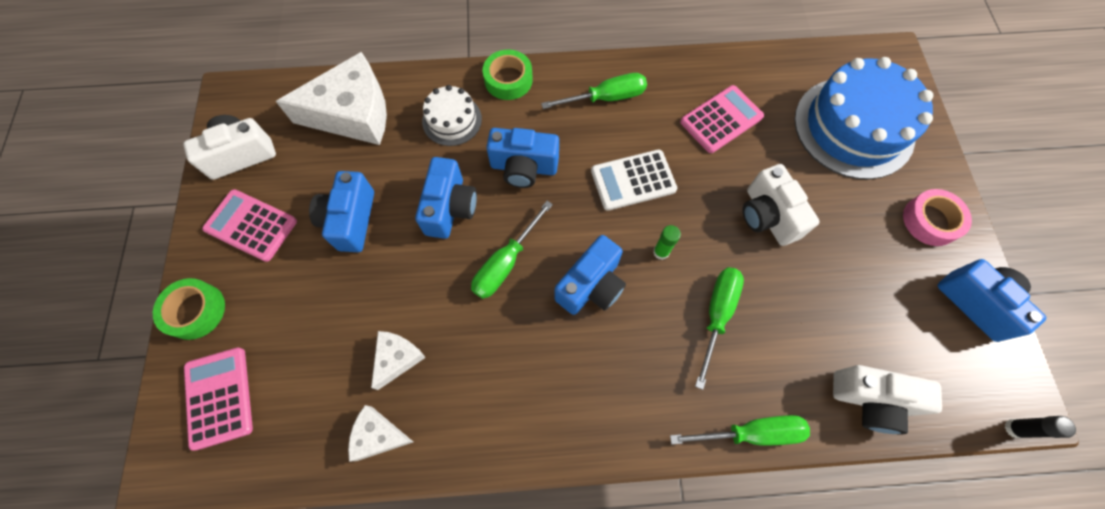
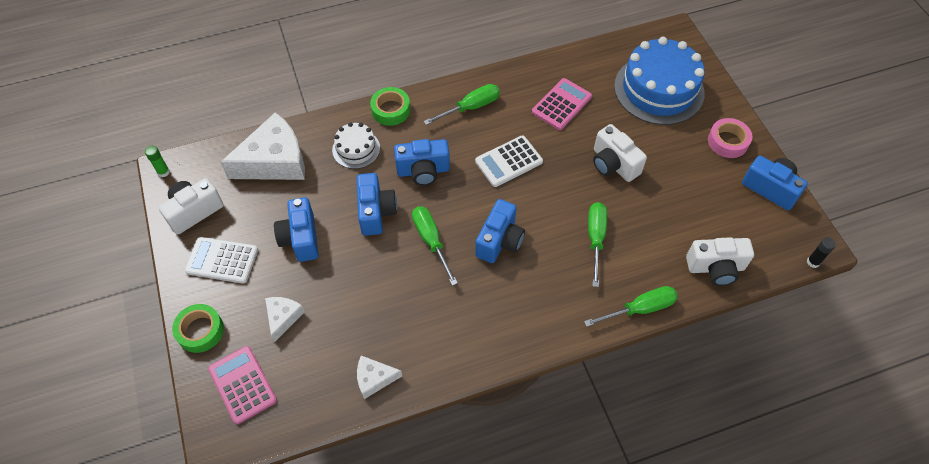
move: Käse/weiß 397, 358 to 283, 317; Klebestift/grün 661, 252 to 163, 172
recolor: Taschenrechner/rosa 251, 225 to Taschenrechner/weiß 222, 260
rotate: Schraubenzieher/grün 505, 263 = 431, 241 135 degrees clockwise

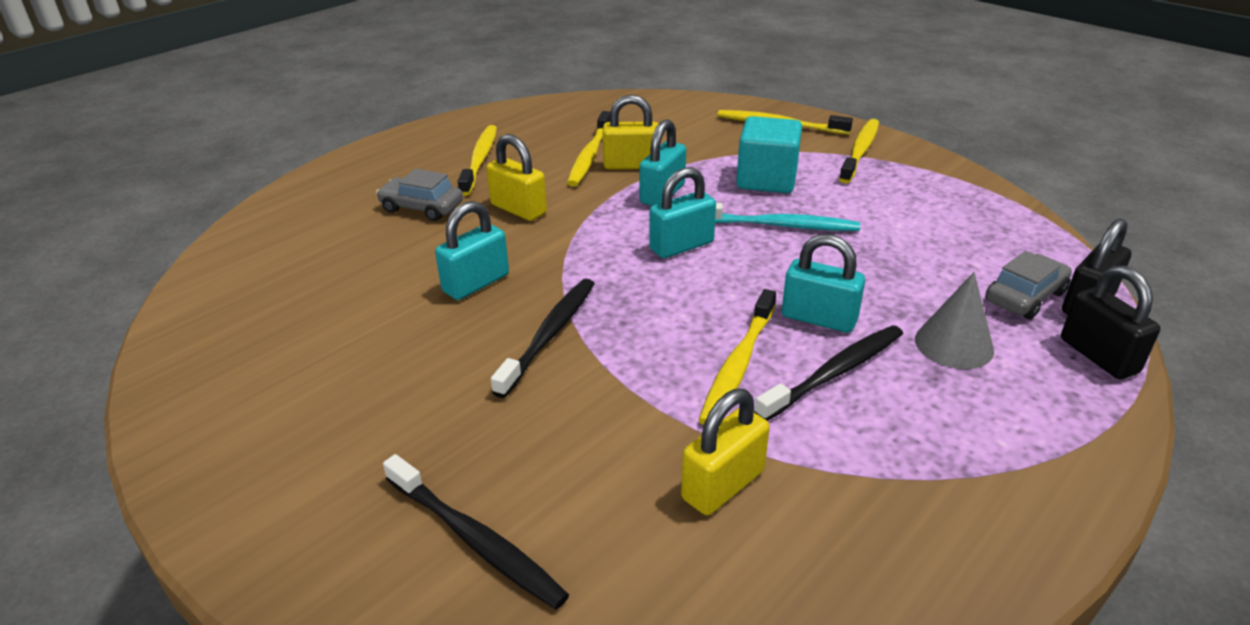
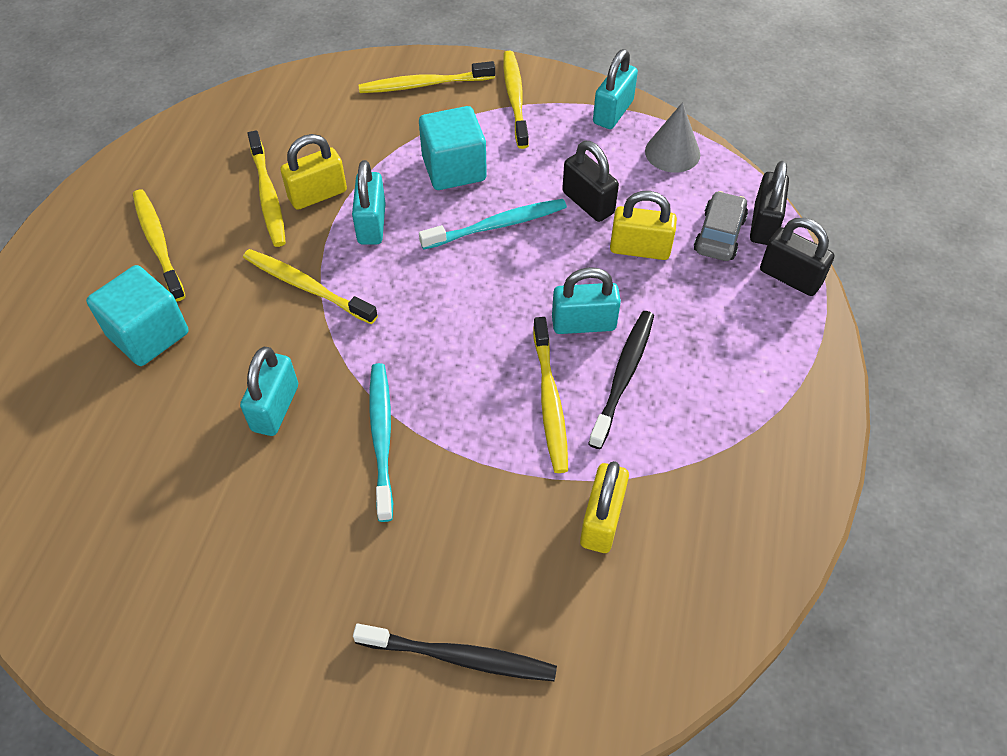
insert: Zahnbürste/gelb 306, 286; Vorhängeschloss/schwarz 588, 203
move: Vorhängeschloss/gelb 518, 209 to 640, 249; Vorhängeschloss/türkis 681, 246 to 613, 112; Kegel/grau 954, 344 to 672, 152
replace: Auto/grau 422, 208 to Kubus/türkis 148, 334
recolor: Zahnbürste/schwarz 550, 334 to Zahnbürste/türkis 382, 437

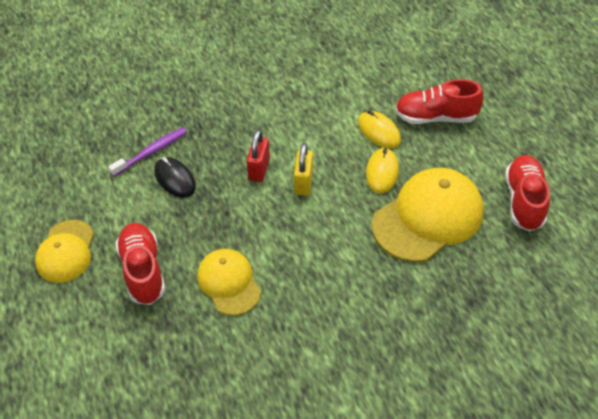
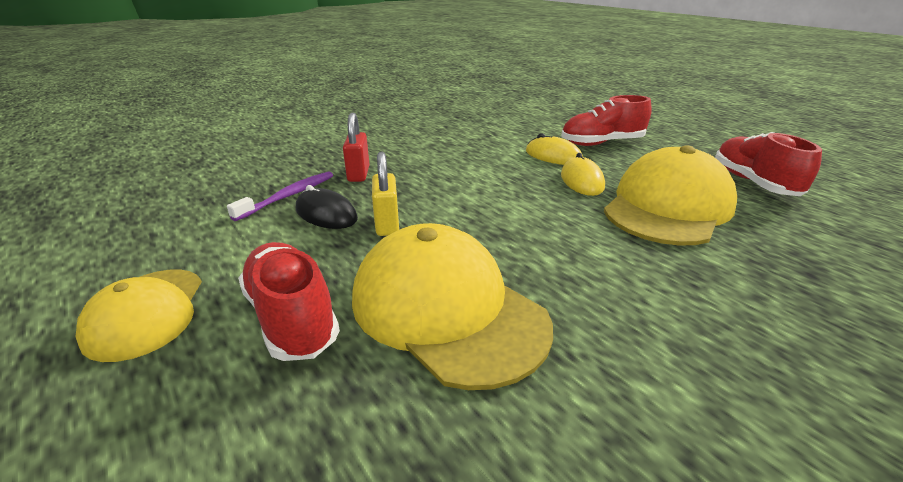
move: Vorhängeschloss/rot 259, 169 to 358, 174; Vorhängeschloss/gelb 303, 183 to 387, 224
resize: Kappe/gelb 229, 283 = 447, 309 x1.66

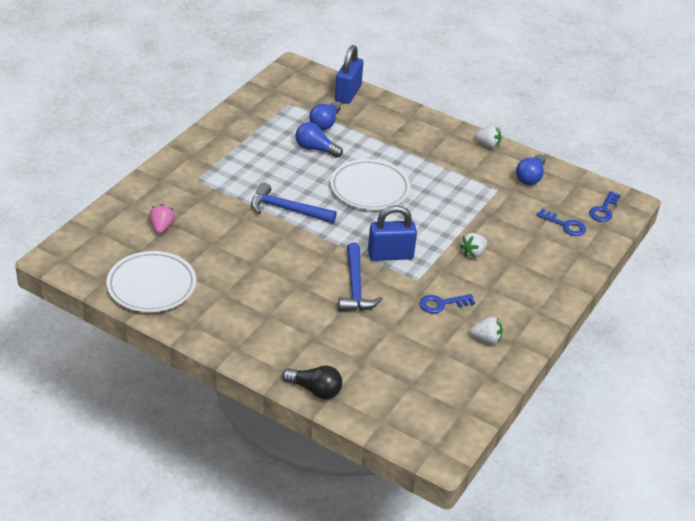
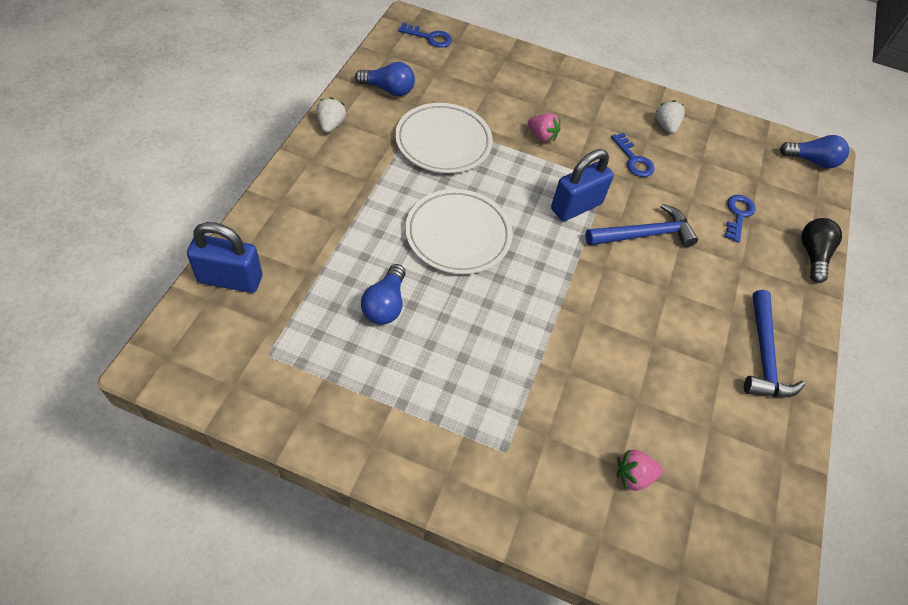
move: Teller/weiß 151, 286 to 443, 142; Hammer/blau 287, 209 to 764, 355; Glühbirne/blau 325, 123 to 811, 161; Schlüssel/blau 565, 225 to 738, 215
recolor: Erdbeere/weiß 473, 253 to Erdbeere/rosa 542, 136
rotate: Vorhängeschloss/blau 390, 255 = 576, 206 75 degrees clockwise

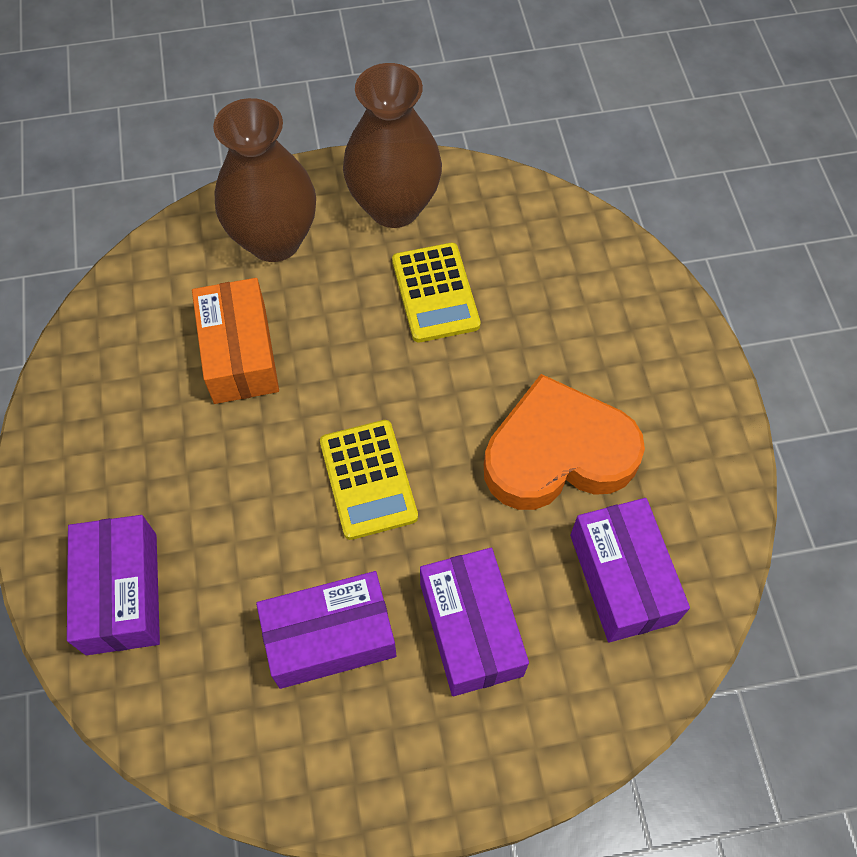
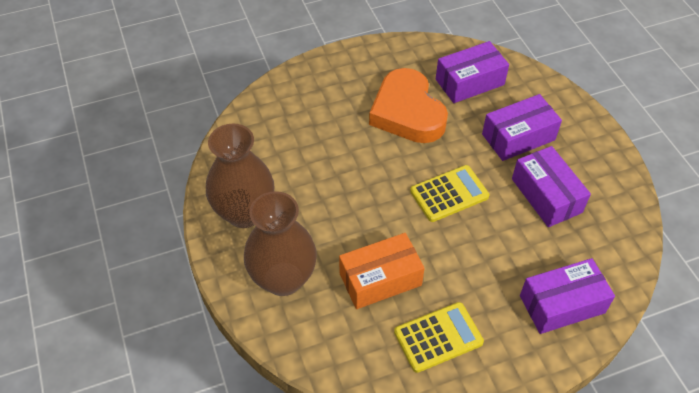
move: Taschenrechner/gelb 435, 293 to 438, 337

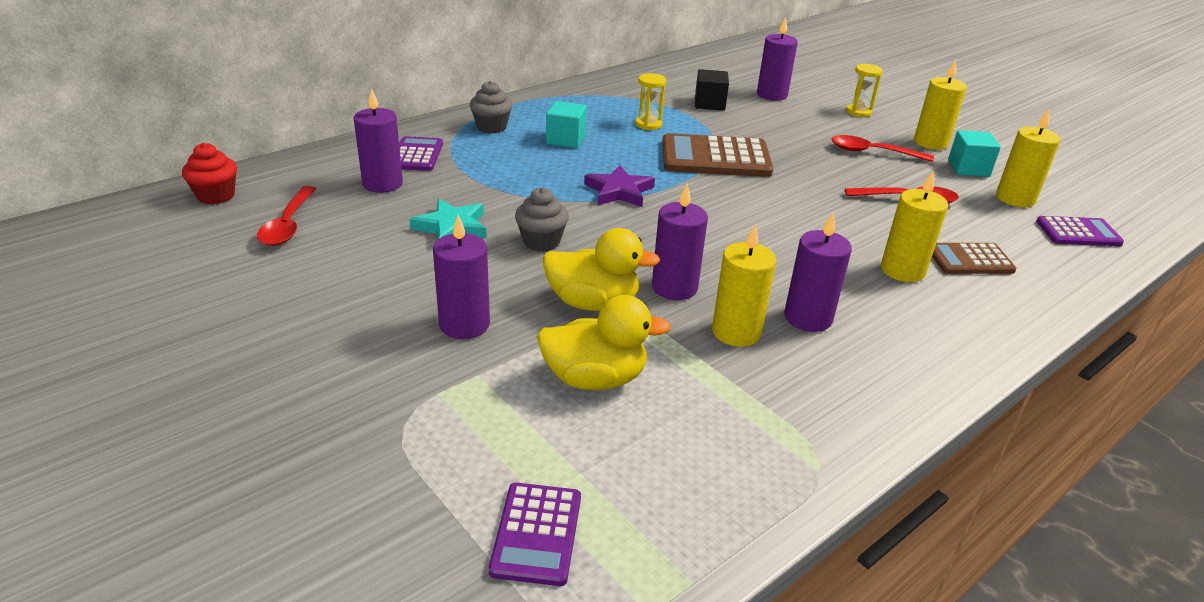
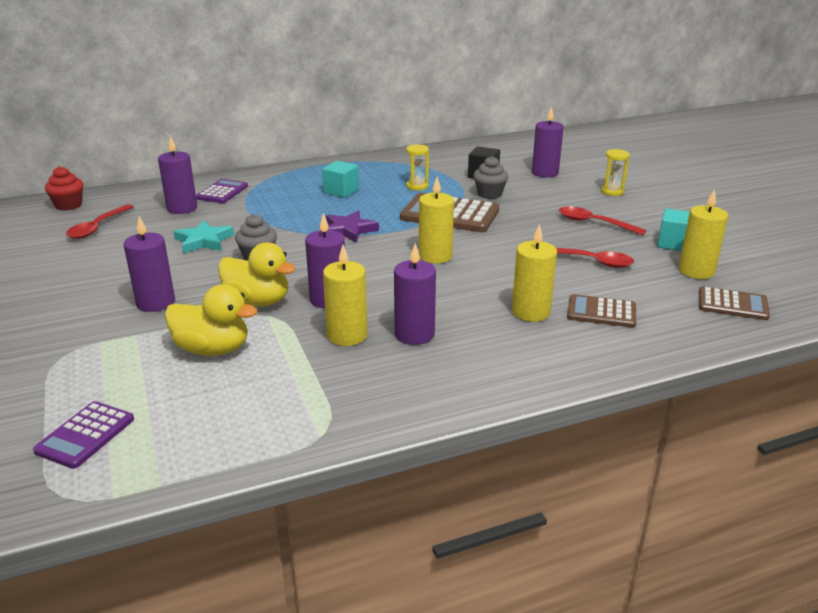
move: Muffin/grau 491, 127 to 489, 194; Kerze/gelb 930, 143 to 435, 256
recolor: Taschenrechner/lila 1078, 232 to Taschenrechner/braun 732, 304

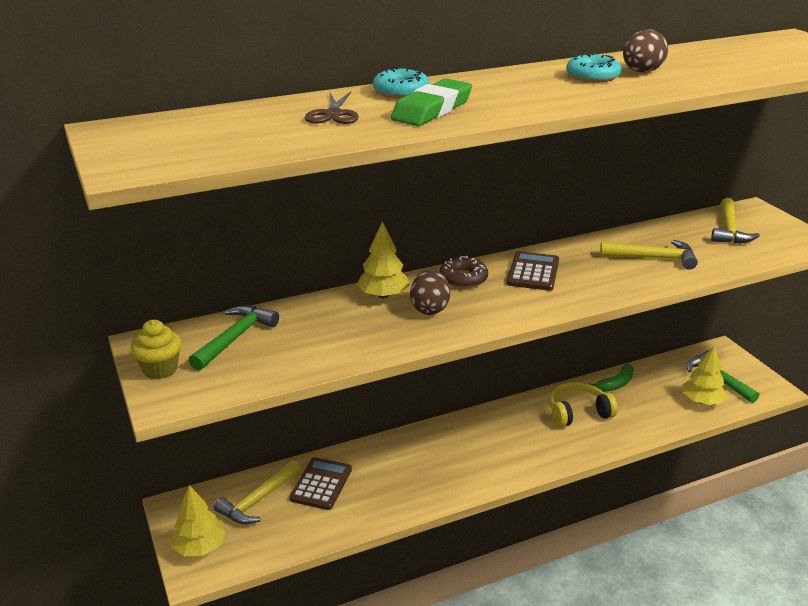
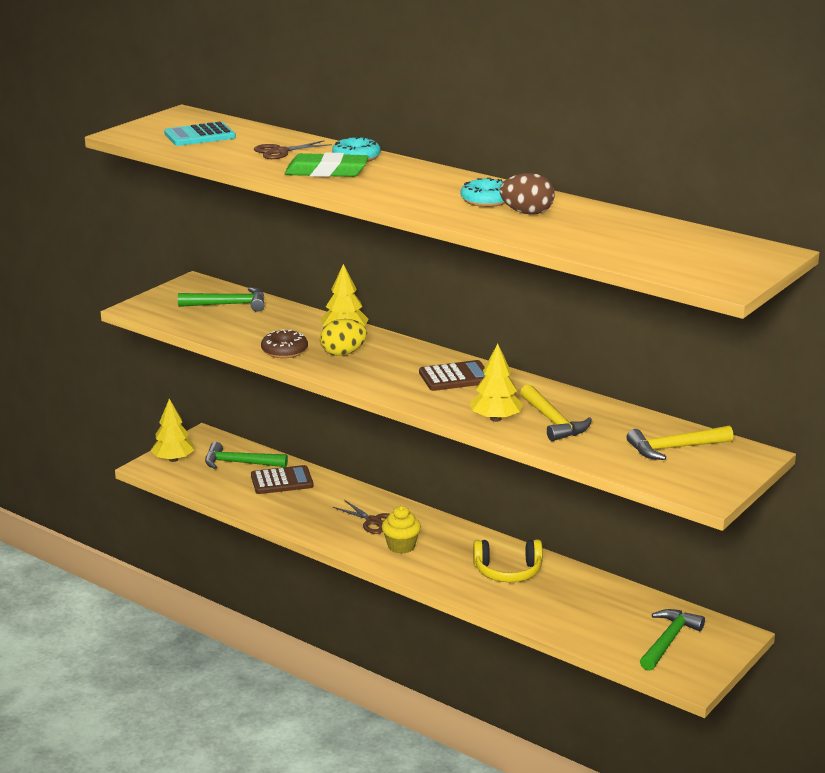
delete: Banane/grün 615, 384
insert: Taschenrechner/türkis 200, 136; Schere/braun 373, 521
move: Muffin/gelb 160, 369 to 401, 546; Donut/braun 463, 279 to 284, 350; Baum/gelb 702, 401 to 495, 419
recolor: Hammer/gelb 258, 500 to Hammer/grün 239, 463; Ei/braun 430, 309 to Ei/gelb 343, 353
rotate: Kopfhörer/gelb 578, 413 = 508, 571 135 degrees clockwise

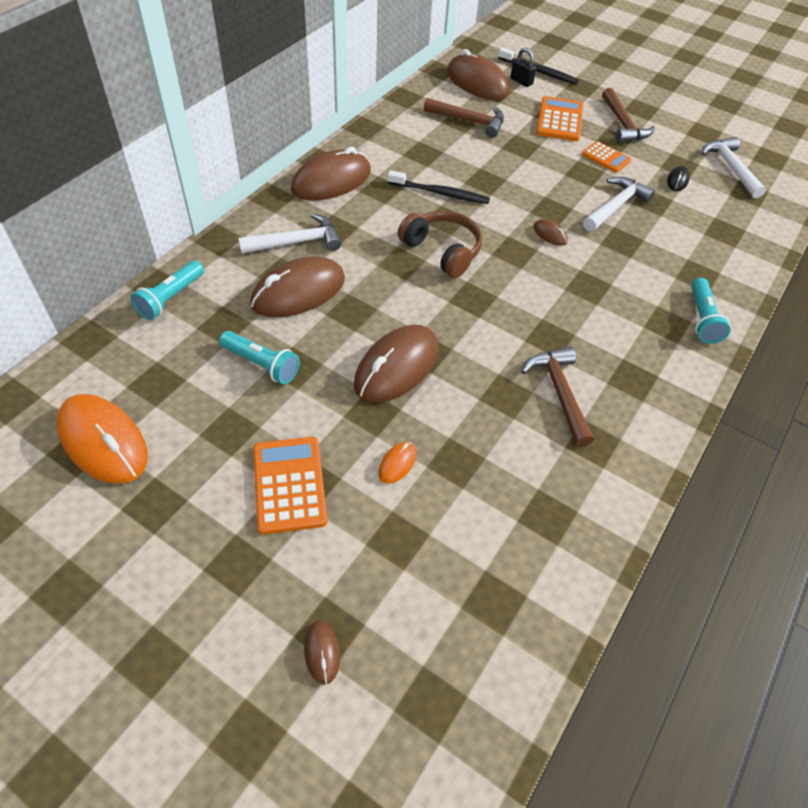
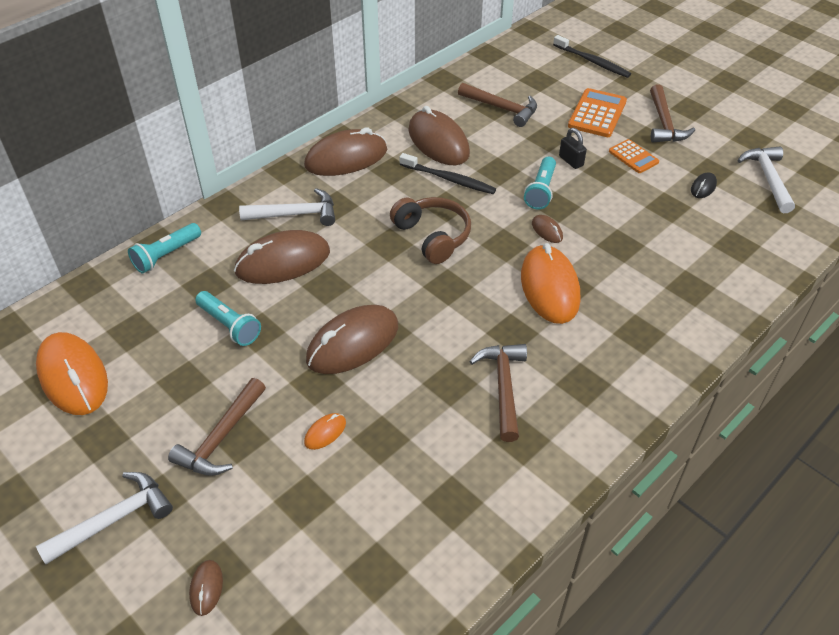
insert: Computermaus/orange 549, 287
move: Computermaus/braun 477, 83 to 438, 142; Vorhängeschloss/schwarz 521, 81 to 571, 161; Hammer/weiß 615, 206 to 114, 519; Taschenlampe/türkis 702, 319 to 541, 191
replace: Taschenrechner/orange 289, 485 to Hammer/braun 221, 437

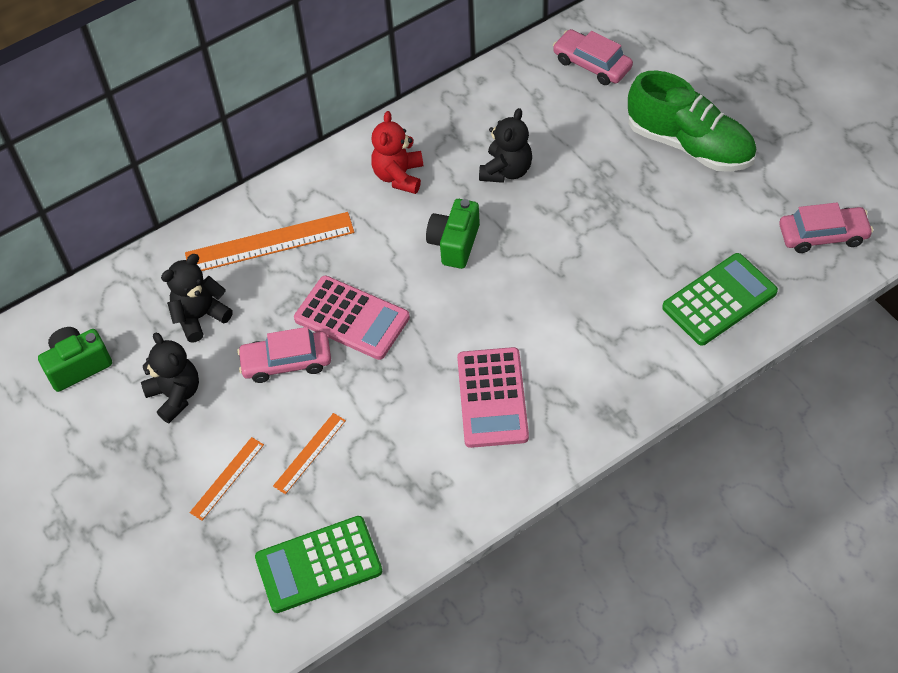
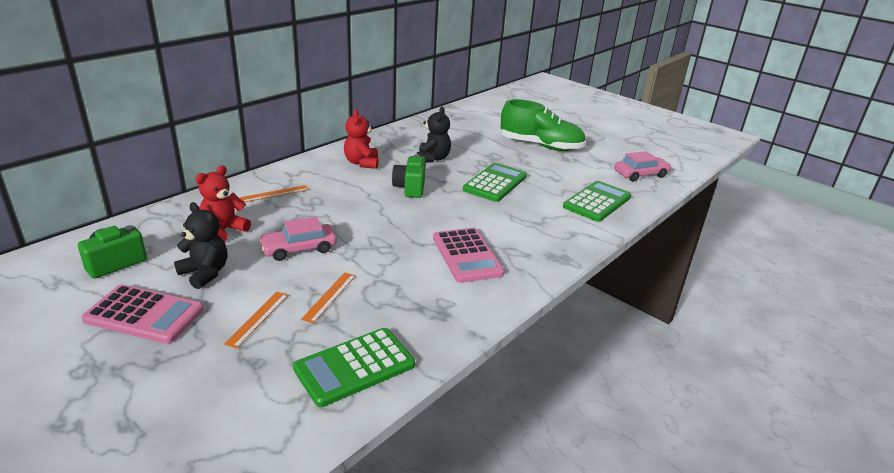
delete: Auto/rosa 592, 64
insert: Taschenrechner/grün 495, 183
move: Taschenrechner/rosa 352, 318 to 144, 315
recolor: Teddybär/schwarz 200, 317 to Teddybär/rot 223, 230
resize: Lineal/orange 269, 243 = 274, 193 x0.53

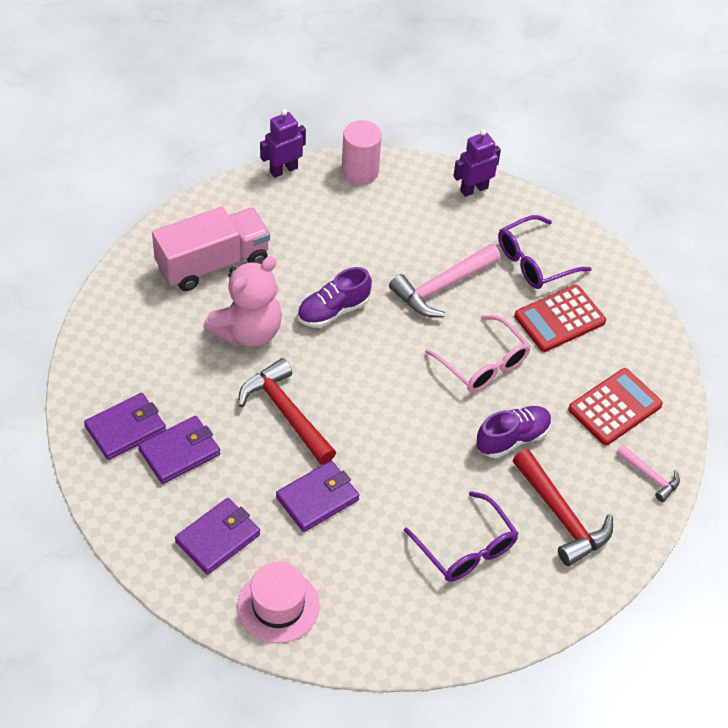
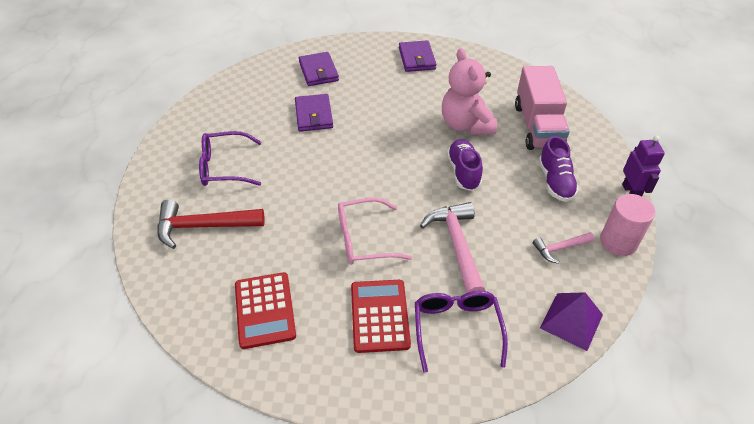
delete: Geldbörse/lila 179, 452; Hut/rosa 278, 606; Hammer/rot 286, 413
move: Schuh/lila 512, 438 to 555, 182; Hammer/rosa 650, 476 to 560, 248
replace: Roboter/lila 474, 189 to Pyramide/lila 571, 321

